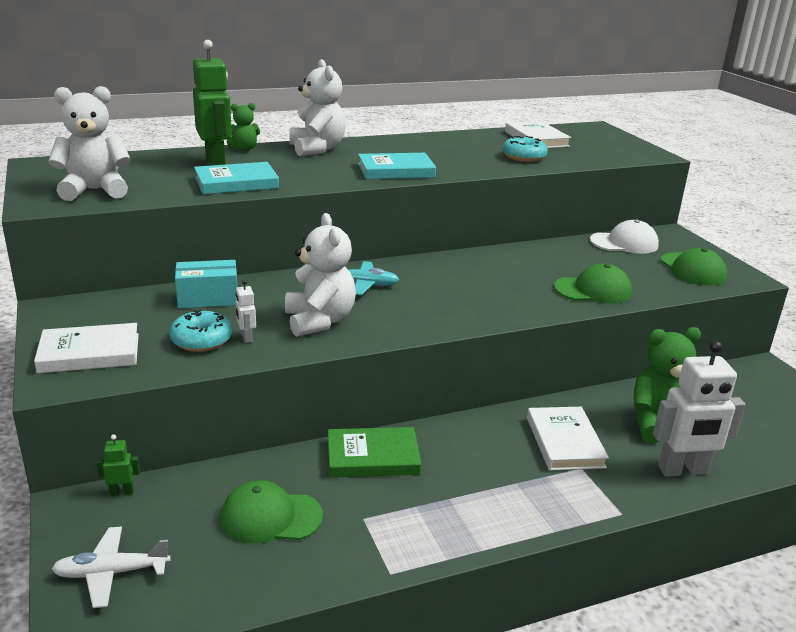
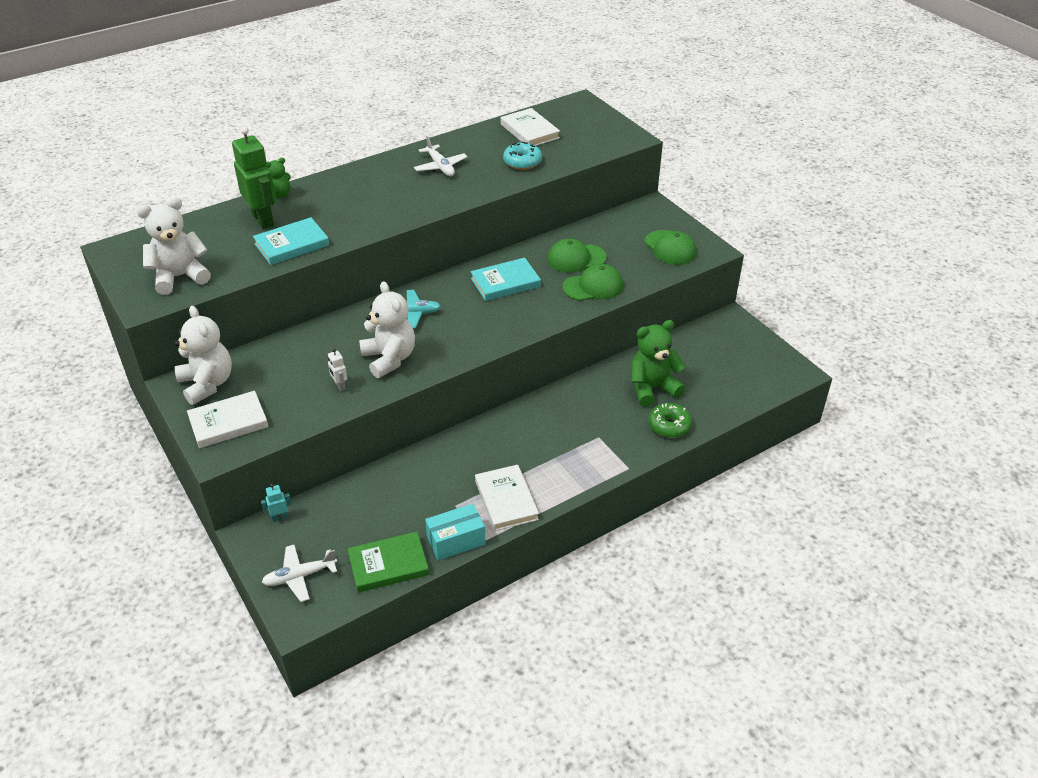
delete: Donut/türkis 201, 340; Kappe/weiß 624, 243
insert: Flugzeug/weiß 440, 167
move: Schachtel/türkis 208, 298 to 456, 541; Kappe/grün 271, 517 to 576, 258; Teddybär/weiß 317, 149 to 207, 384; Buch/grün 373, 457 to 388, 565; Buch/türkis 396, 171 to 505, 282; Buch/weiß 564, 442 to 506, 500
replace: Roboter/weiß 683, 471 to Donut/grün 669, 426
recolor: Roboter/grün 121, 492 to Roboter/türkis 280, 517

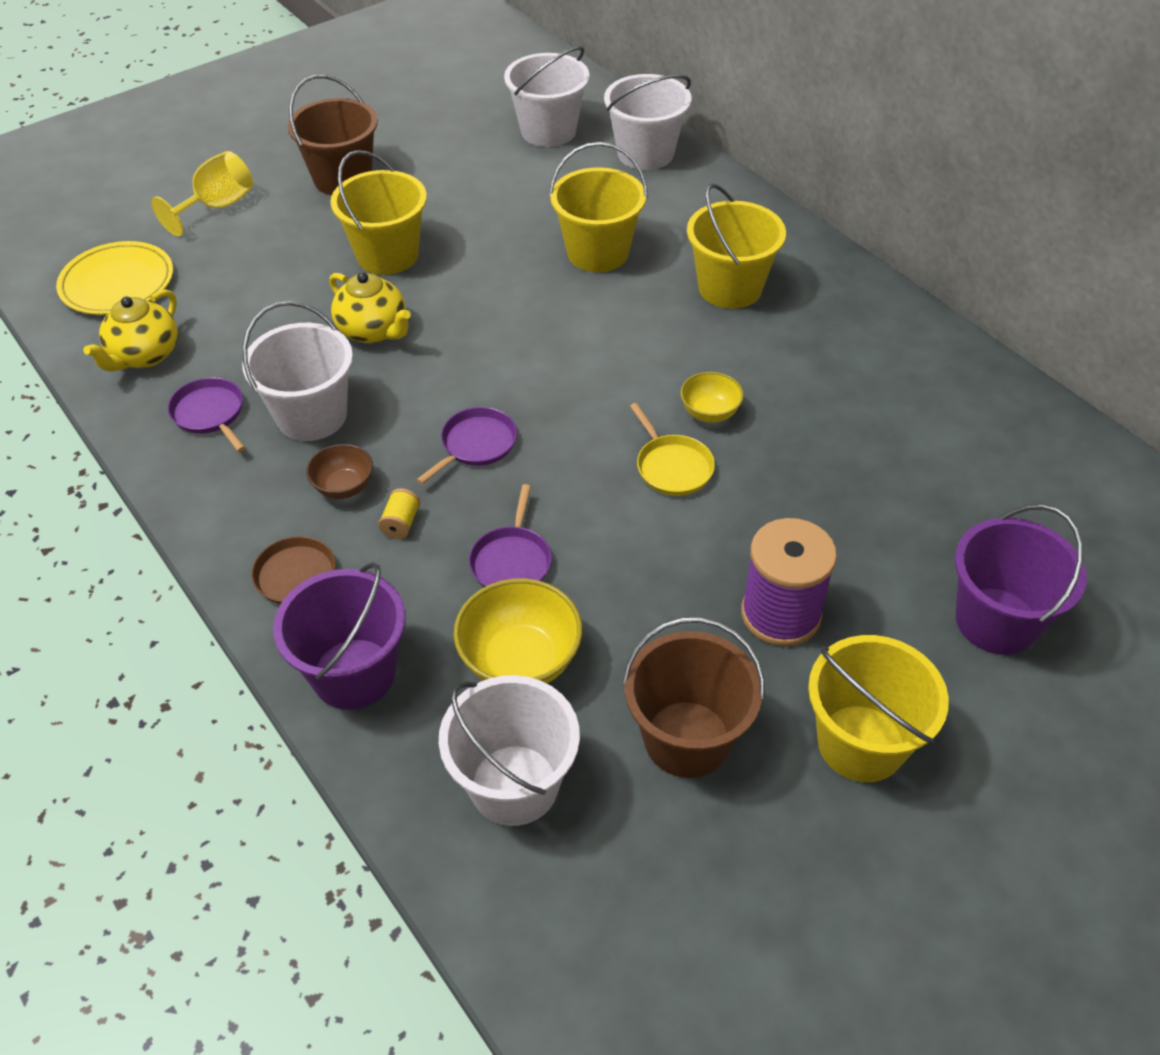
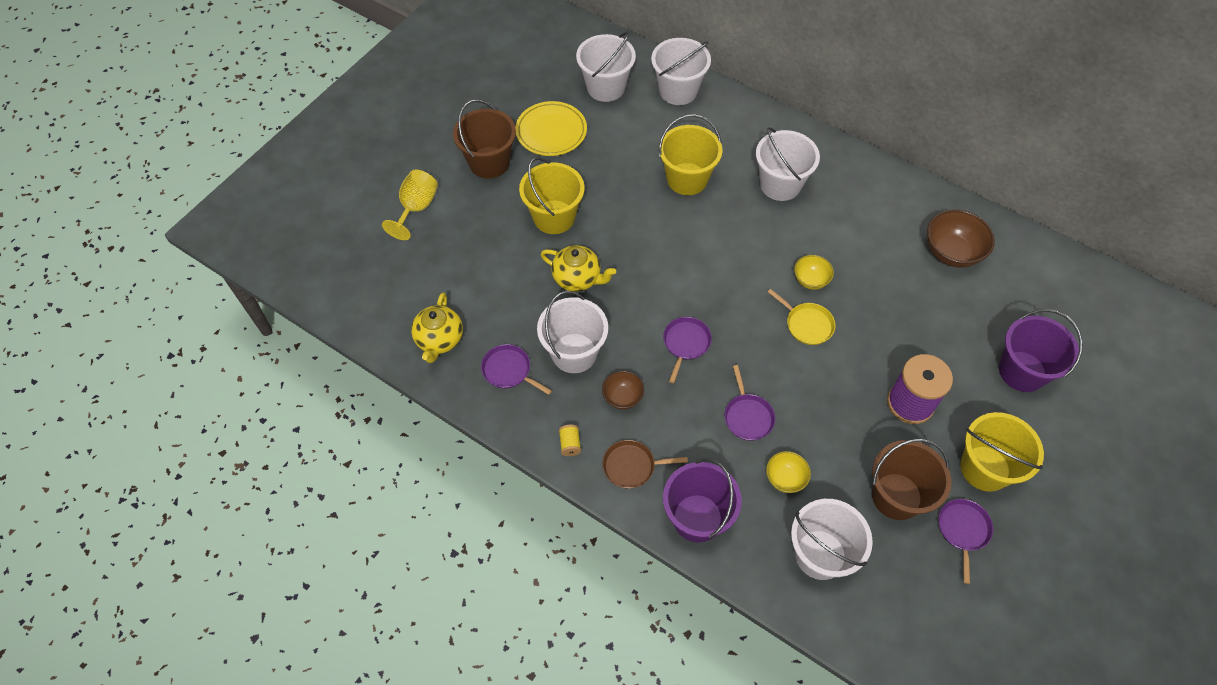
insert: Schüssel/braun 951, 252; Pfanne/lila 963, 530
move: Teller/gelb 117, 283 to 551, 131; Garnrolle/gelb 401, 523 to 570, 444
recolor: Eimer/gelb 730, 288 to Eimer/weiß 780, 184
resize: Schüssel/gelb 520, 660 = 785, 478 x0.59

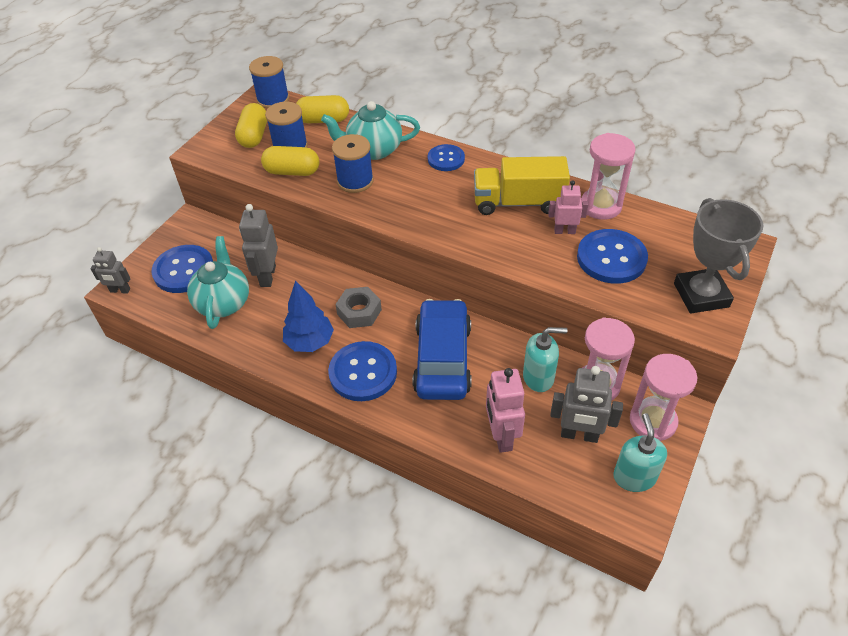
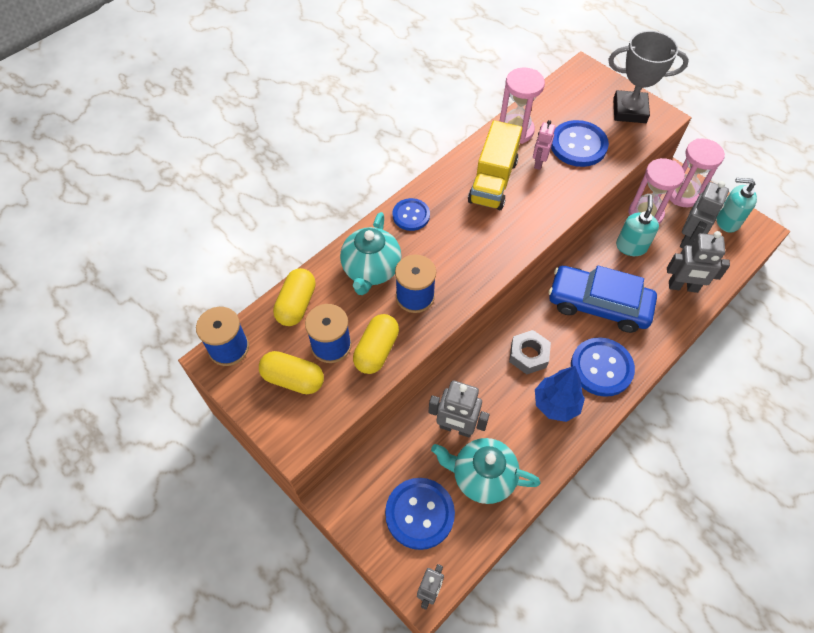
recolor: Roboter/rosa 501, 436 to Roboter/grau 683, 287

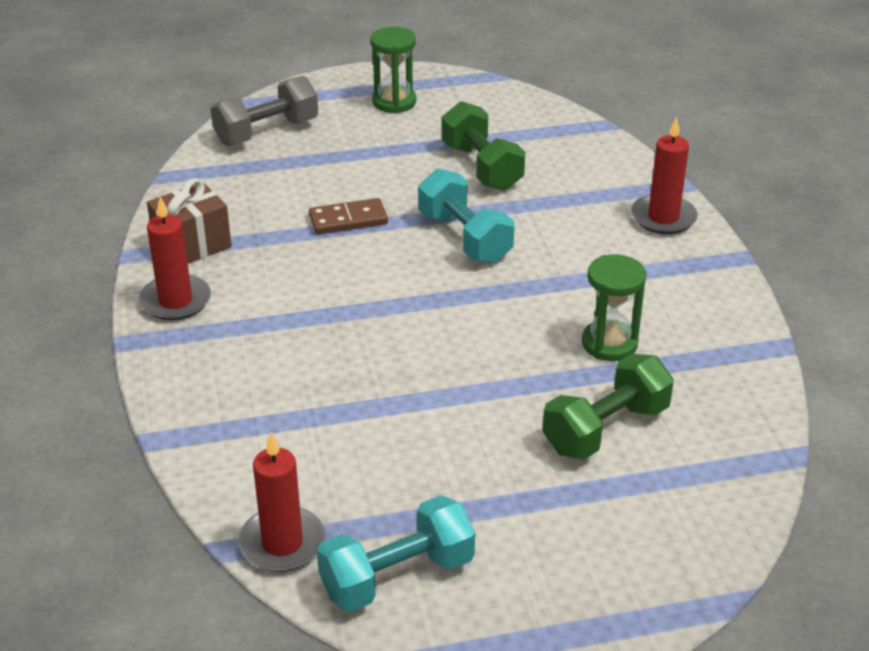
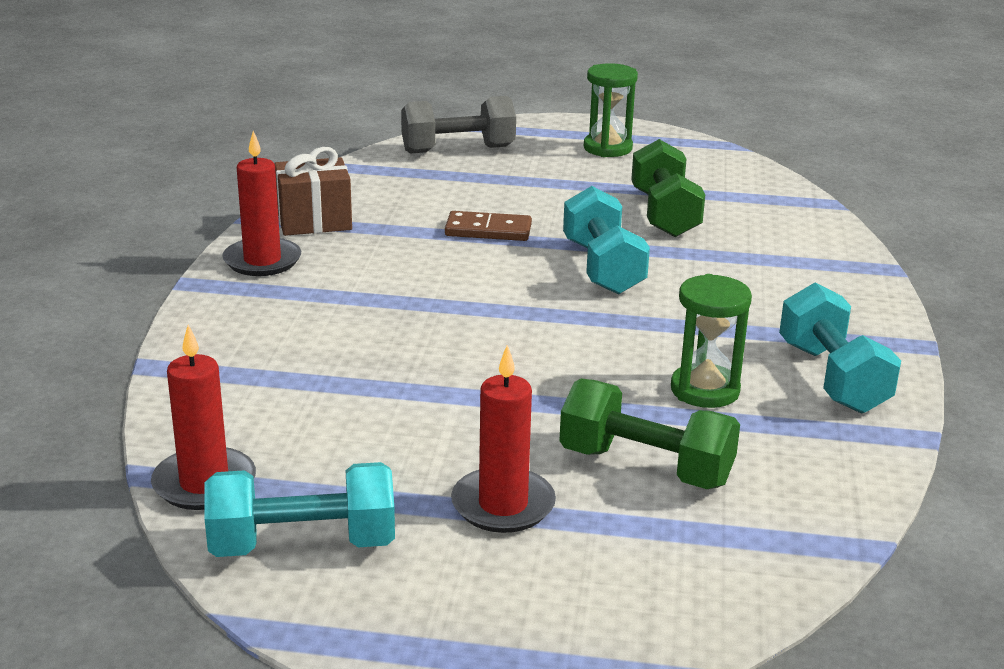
insert: Hantel/türkis 832, 378
move: Kerze/rot 663, 218 to 503, 505
rotate: Hantel/grün 606, 429 = 645, 467 45 degrees clockwise

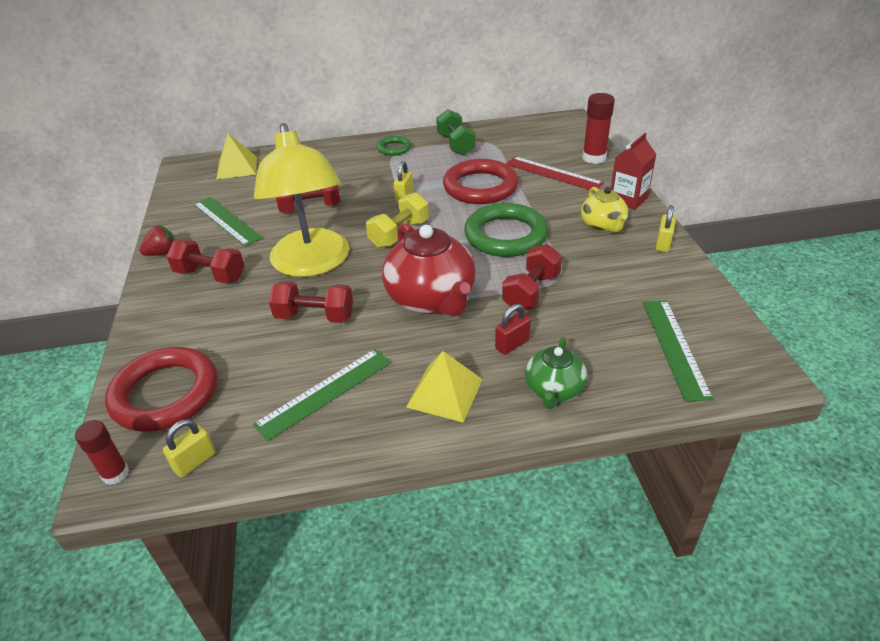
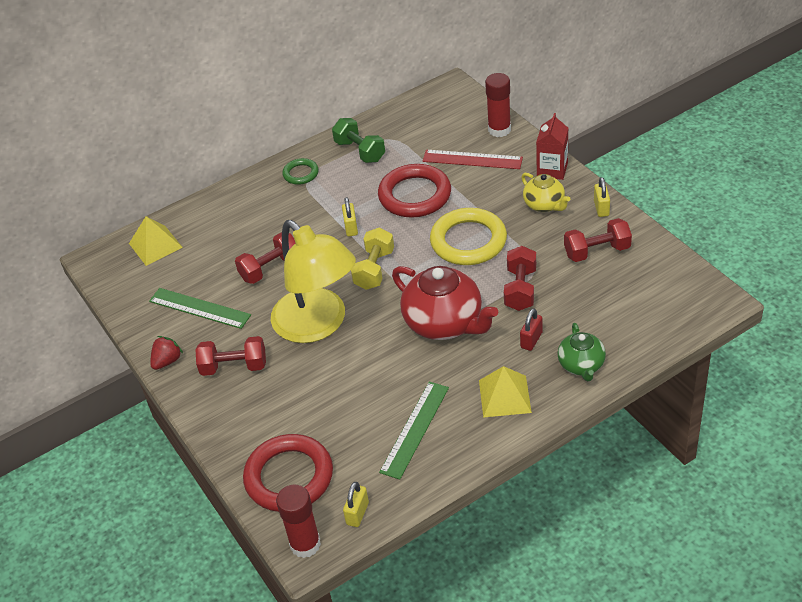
delete: Lineal/grün 675, 347
move: Hantel/rot 315, 316 to 597, 251
recolor: Ring/grün 505, 235 to Ring/gelb 468, 241
resize: Klebestift/rot 115, 474 = 305, 544 x1.53

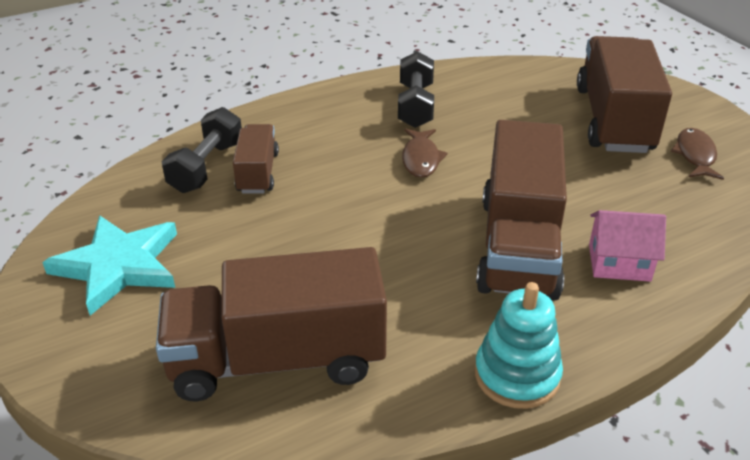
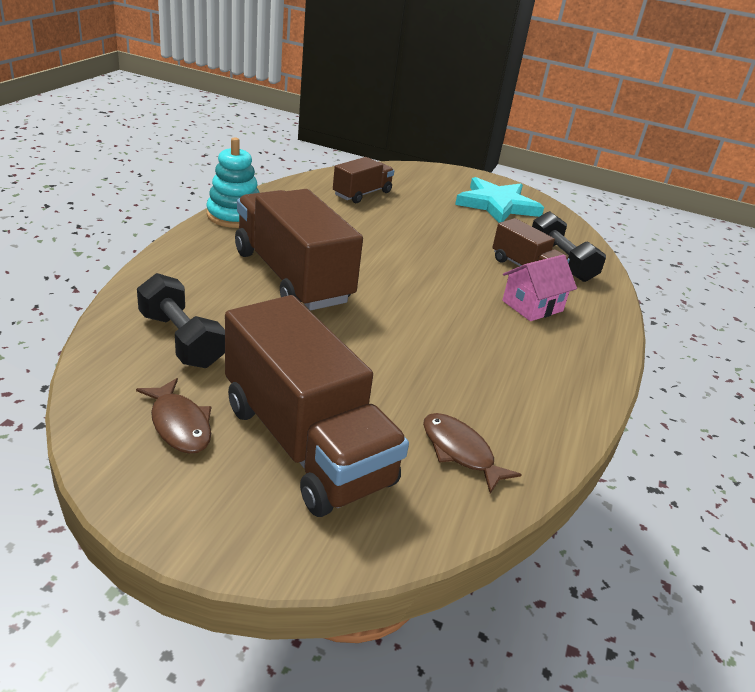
move: Hantel/schwarz 415, 105 to 181, 340; Fisch/braun 421, 159 to 460, 452; Haus/rosa 619, 263 to 532, 306
resize: Lastwagen/braun 277, 359 = 362, 194 x0.53

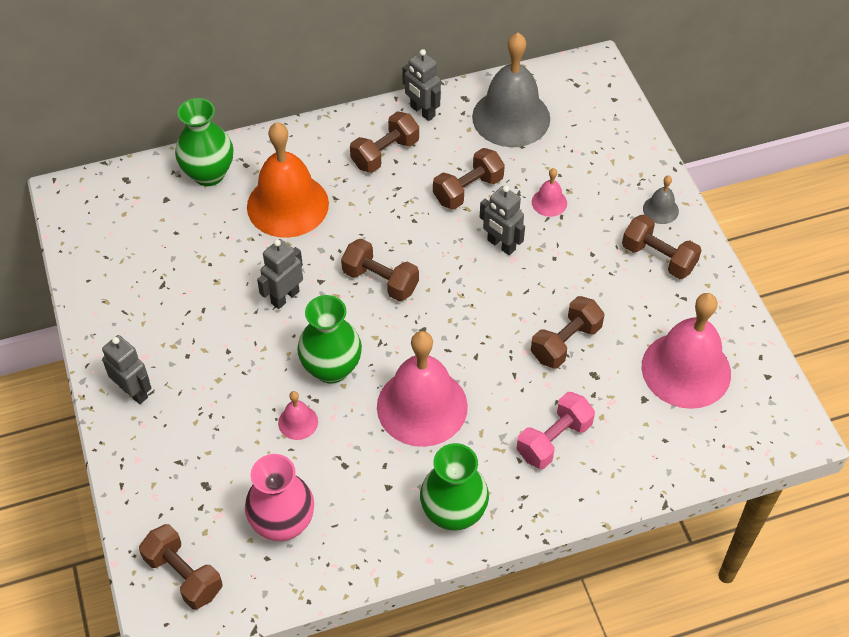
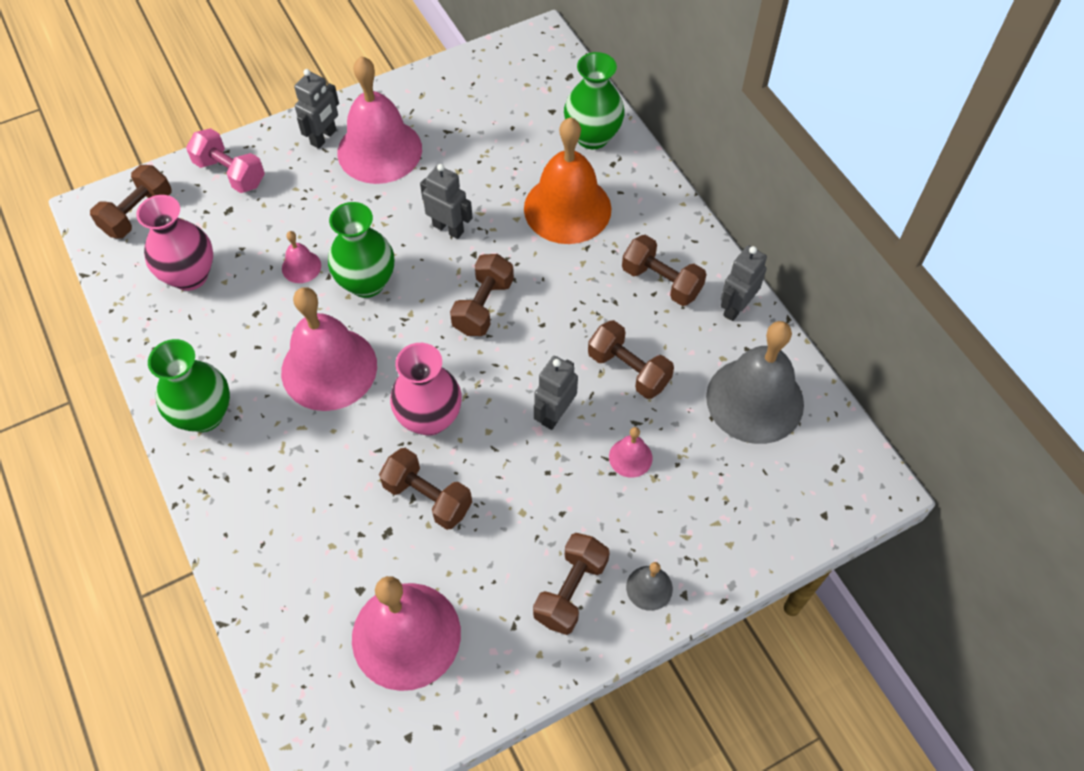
insert: Glocke/rosa 379, 150; Vase/rosa 429, 418
move: Hantel/rosa 554, 440 to 230, 173

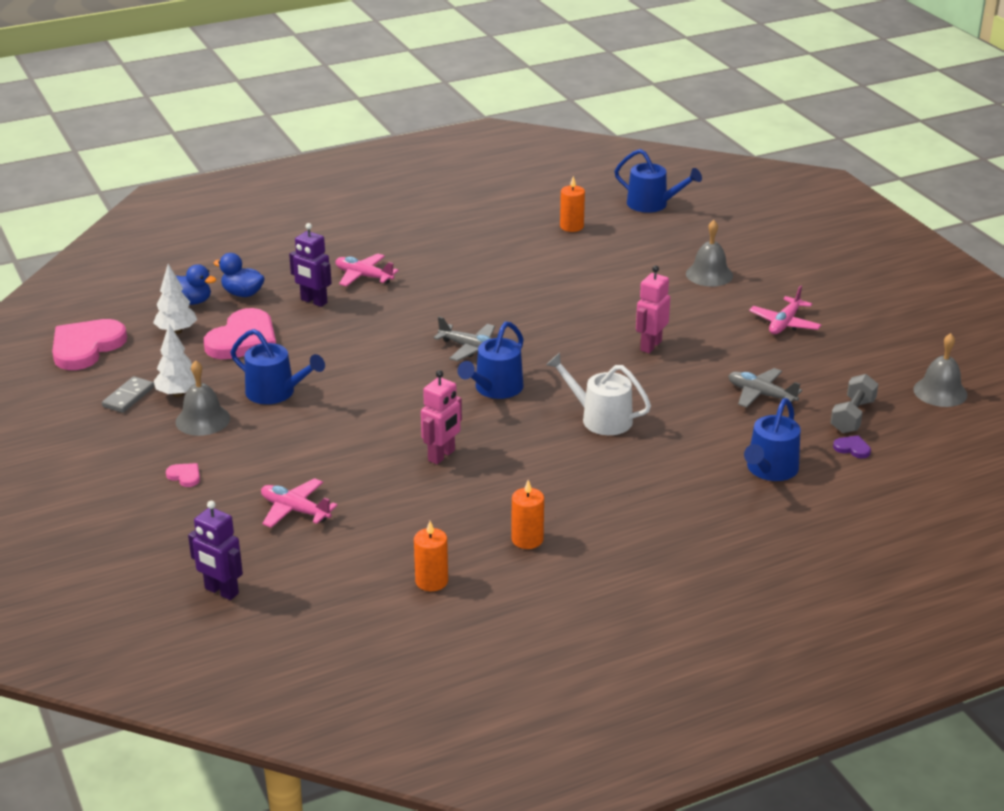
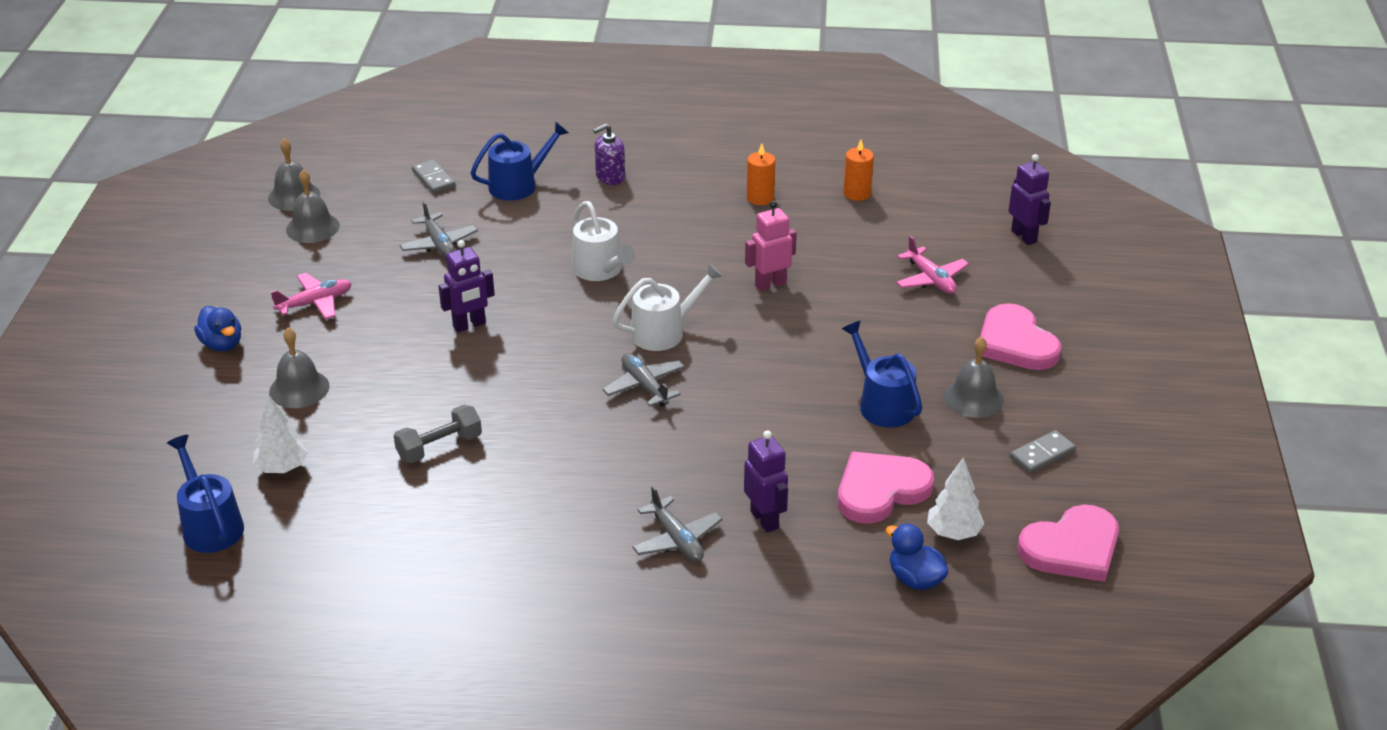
delete: Kerze/orange 571, 226
insert: Glocke/grau 312, 227; Seifenspender/lila 610, 177
move: Baum/weiß 178, 394 to 282, 468; Ente/blau 242, 293 to 222, 344; Hantel/grau 852, 416 to 439, 447
replace: Herz/lila 852, 448 to Dominostein/grau 433, 179
recolor: Flugzeug/rosa 363, 276 to Flugzeug/grau 676, 539; Gießkanne/blau 495, 389 to Gießkanne/weiß 663, 332; Roboter/rosa 650, 346 to Roboter/lila 469, 325
resize: Herz/rosa 185, 476 = 1015, 343 x2.43

